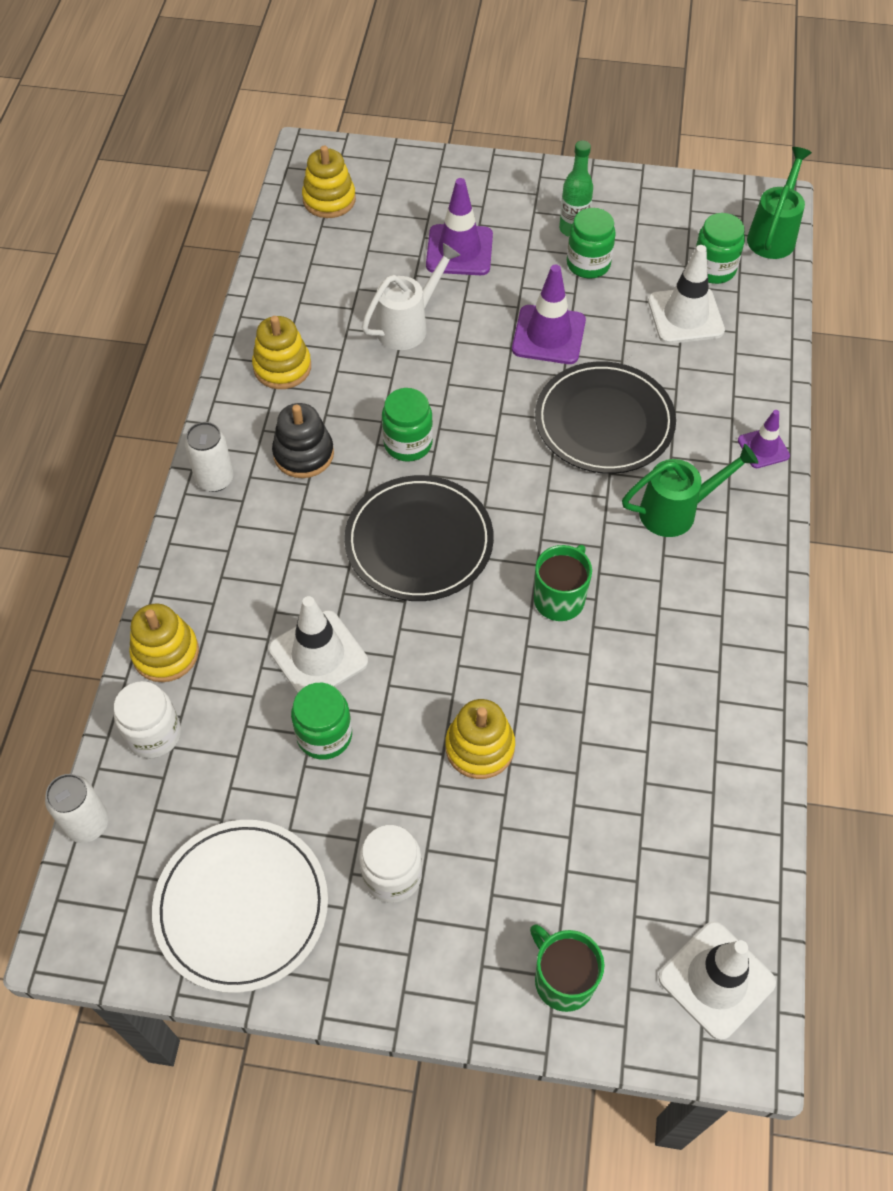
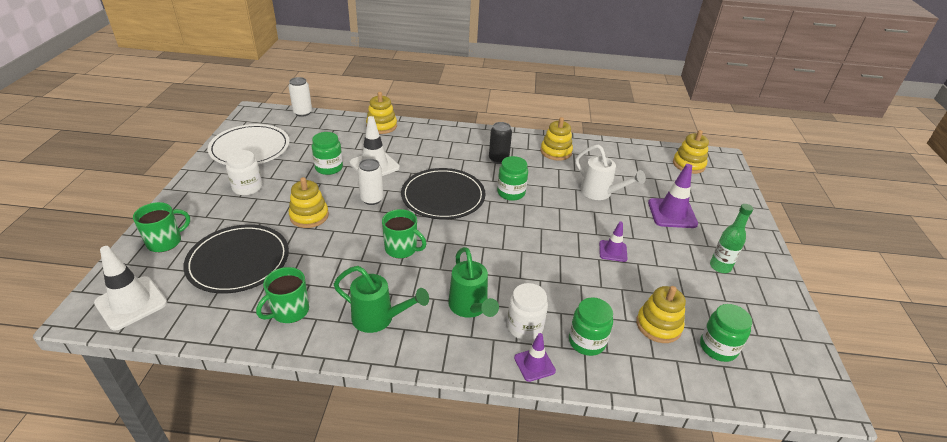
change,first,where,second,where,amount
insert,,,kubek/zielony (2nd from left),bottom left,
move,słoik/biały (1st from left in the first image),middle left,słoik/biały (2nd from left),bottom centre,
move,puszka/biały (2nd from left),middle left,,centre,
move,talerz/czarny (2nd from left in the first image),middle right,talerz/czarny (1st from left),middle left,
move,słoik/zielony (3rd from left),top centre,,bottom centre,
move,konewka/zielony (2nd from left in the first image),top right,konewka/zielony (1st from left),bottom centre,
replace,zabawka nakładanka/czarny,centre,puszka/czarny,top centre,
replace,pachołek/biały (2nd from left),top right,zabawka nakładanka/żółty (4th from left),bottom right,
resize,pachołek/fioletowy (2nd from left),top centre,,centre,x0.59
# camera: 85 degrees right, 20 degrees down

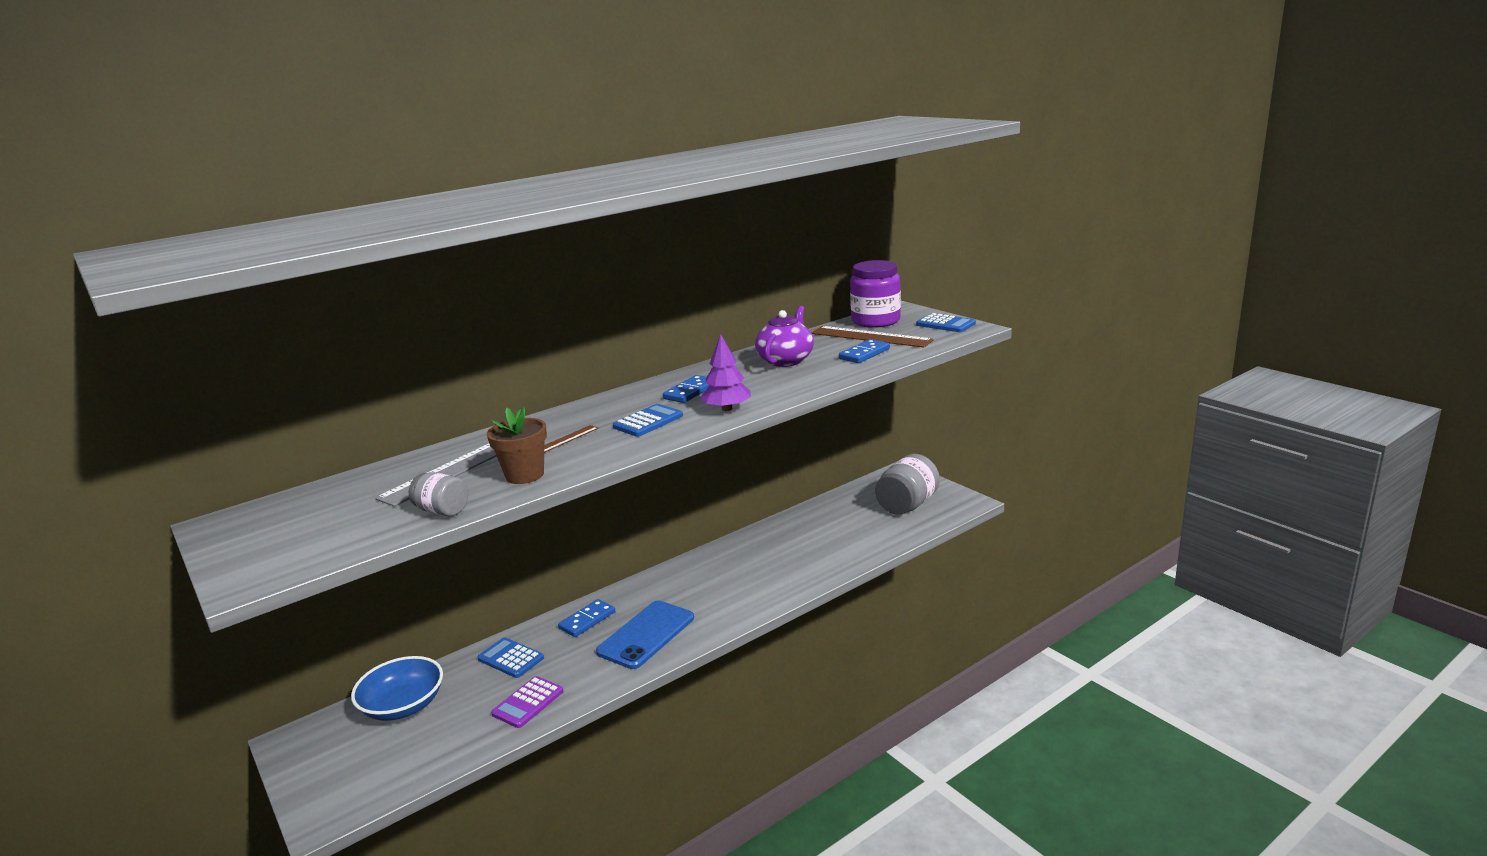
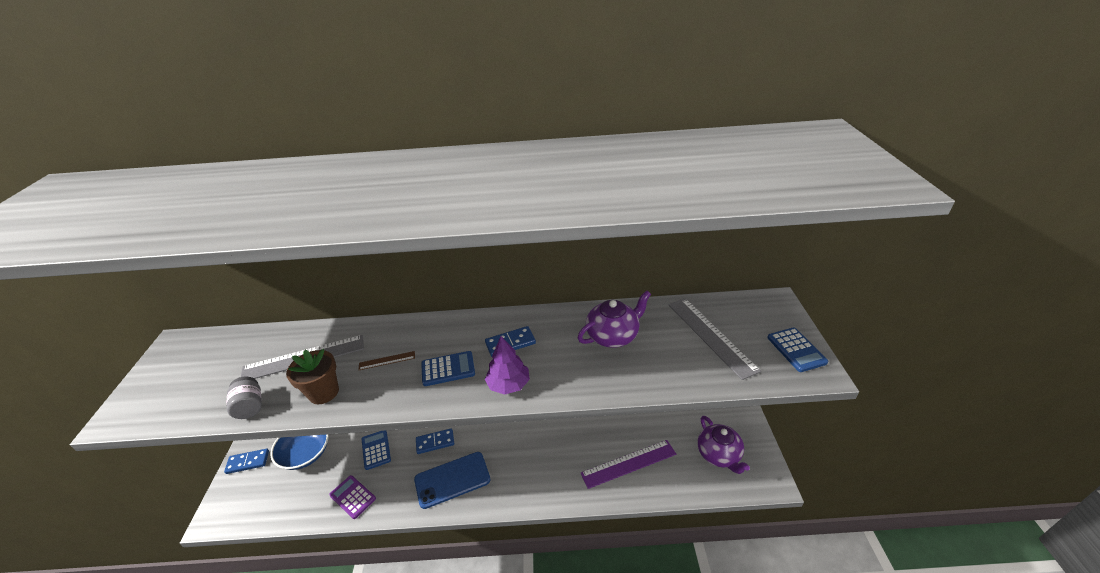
change,first,where,second,where,amount
delete,słoik/fioletowy,centre,,,
insert,,,linijka/fioletowy,bottom centre,
move,kostka domina/niebieski (3rd from left in the first image),centre,kostka domina/niebieski (1st from left),bottom left,
replace,słoik/szary (2nd from left),centre,imbryk/fioletowy (2nd from left),bottom centre,
recolor,linijka/brązowy (2nd from left),centre,linijka/szary (2nd from left),centre,
rotate,kalkulator/fioletowy,bottom centre,,bottom left,60 degrees clockwise
# camera: 35 degrees right, 15 degrees up

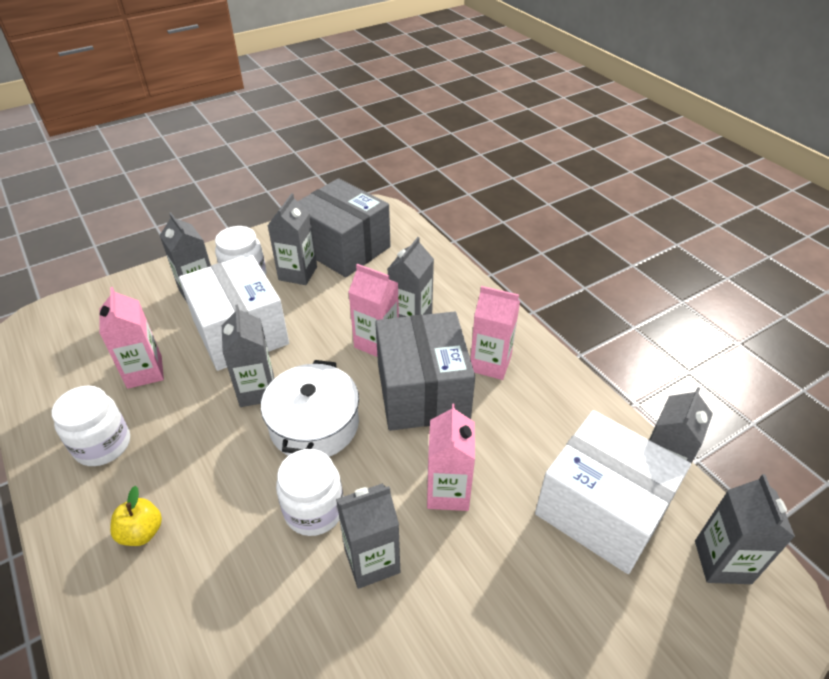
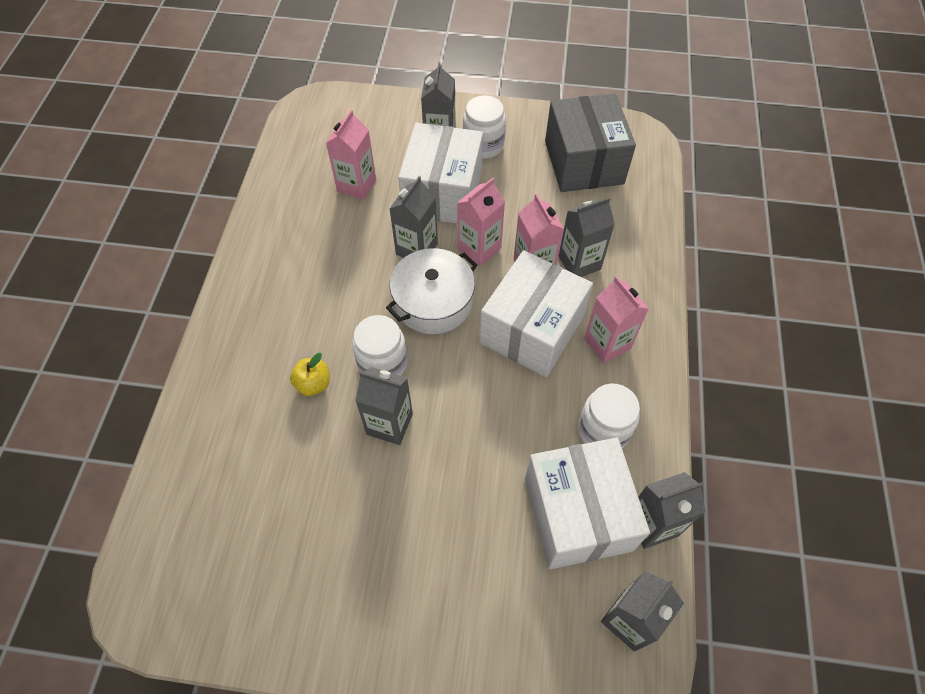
change,first,where,second,where,amount
delete,karton mleka/szary (3rd from left),centre,,,
move,słoik/biały (1st from left in the first image),middle left,słoik/biały (3rd from left),centre,
move,jabłko/żółty,bottom left,,centre,
move,karton mleka/różowy (3rd from left in the first image),bottom centre,karton mleka/różowy (2nd from left),top centre,
recolor,pudełko/szary (2nd from left),centre,pudełko/biały (2nd from left),centre,
# camera: 40 degrees right, 15 degrees up

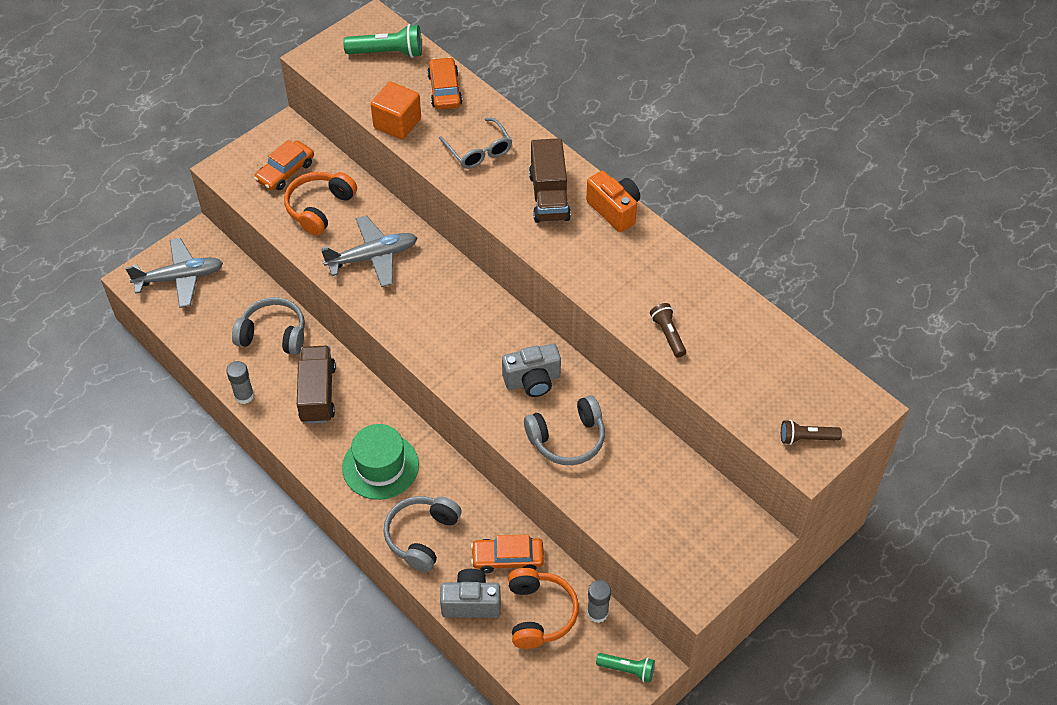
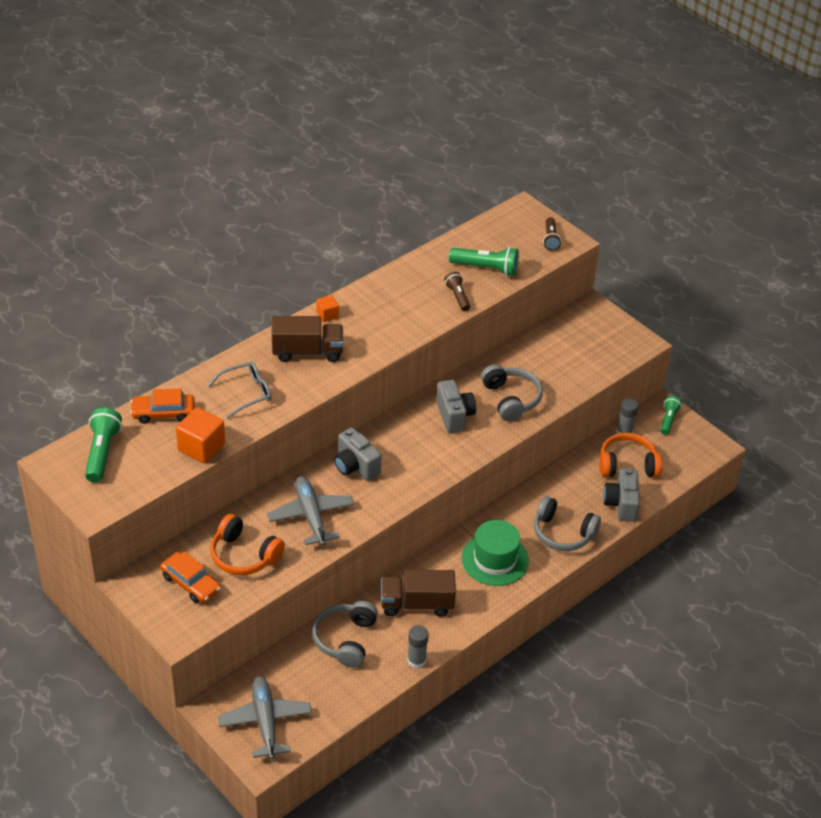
change,first,where,second,where,amount
delete,samochód/pomarańczowy (3rd from left),bottom centre,,,
insert,,,aparat fotograficzny/szary (1st from left),centre,
insert,,,latarka/zielony (2nd from left),top centre,
replace,aparat fotograficzny/pomarańczowy,top centre,sześcian/pomarańczowy (2nd from left),centre,
rotate,latarka/brązowy (1st from left),centre,,centre,90 degrees clockwise
# camera: 90 degrees left, 10 degrees down

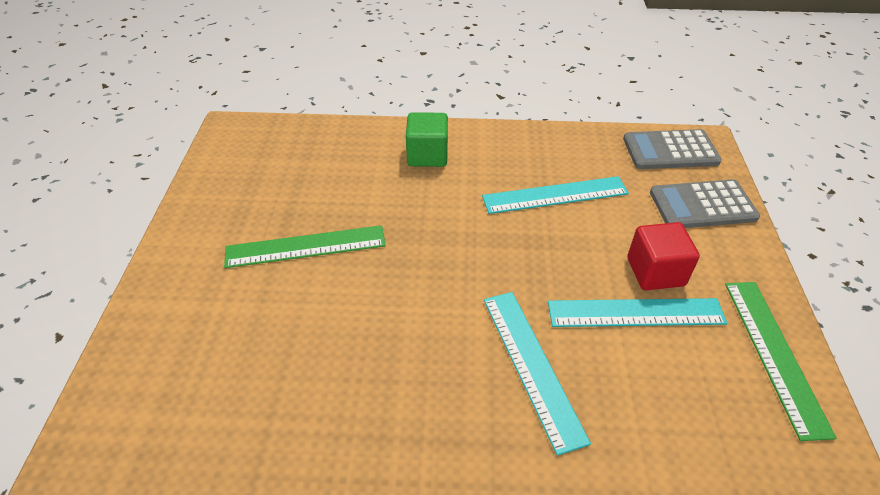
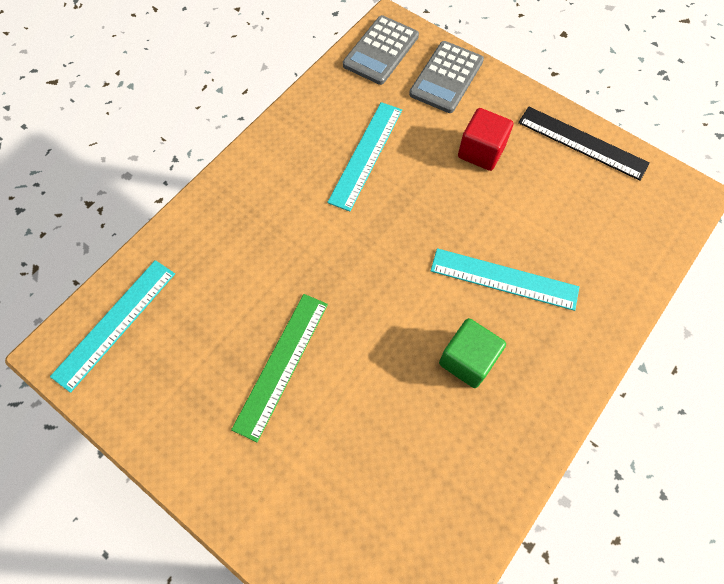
change,first,where,second,where,amount
move,sześcian/zielony,top centre,,centre,
move,linijka/turkusowy (3rd from left in the first image),middle right,linijka/turkusowy (1st from left),middle left,
recolor,linijka/zielony (2nd from left),bottom right,linijka/czarny,top right,
# camera: 55 degrees left, 20 degrees up

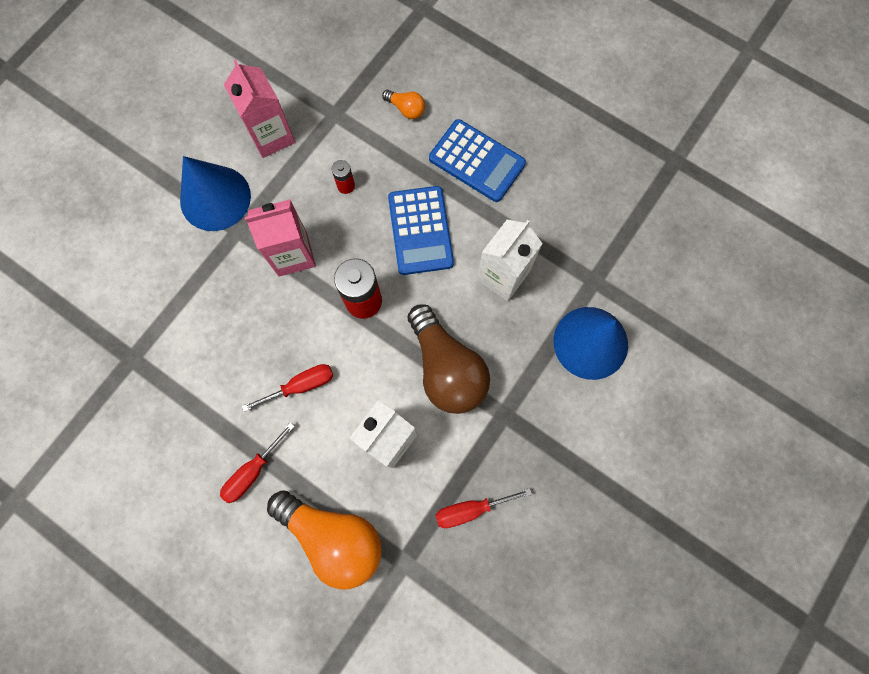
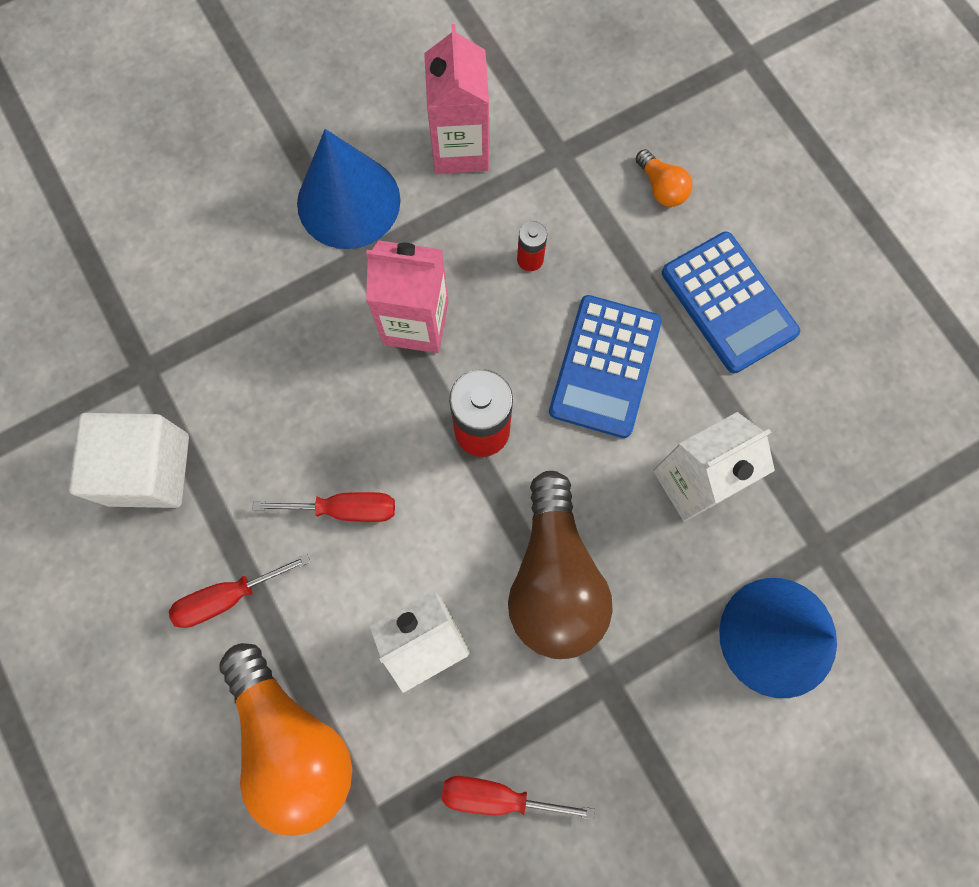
change,first,where,second,where,amount
insert,,,sześcian/biały,middle left,
# camera: 25 degrees right, 0 degrees up

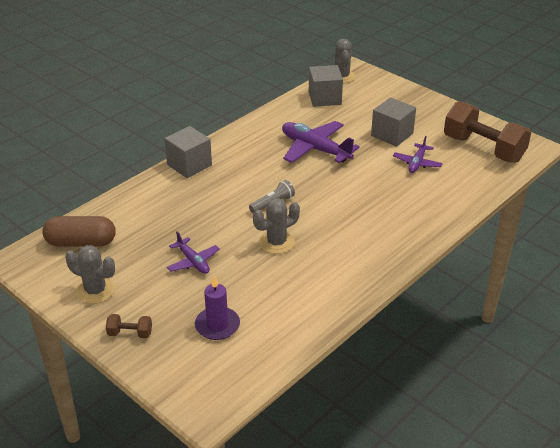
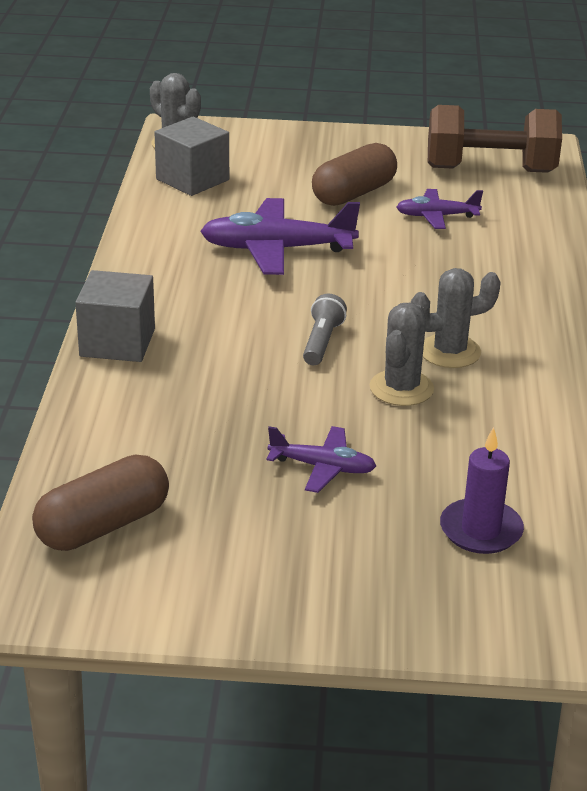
change,first,where,second,where,amount
delete,hantel/brązowy (1st from left),bottom left,,,
move,kaktus/szary (1st from left in the first image),middle left,kaktus/szary (3rd from left),middle right,
replace,sześcian/szary (3rd from left),top right,kapsułka/brązowy (2nd from left),top centre,
rotate,samolot/fioletowy (3rd from left),middle right,,top right,105 degrees clockwise
# camera: 40 degrees left, 5 degrees down

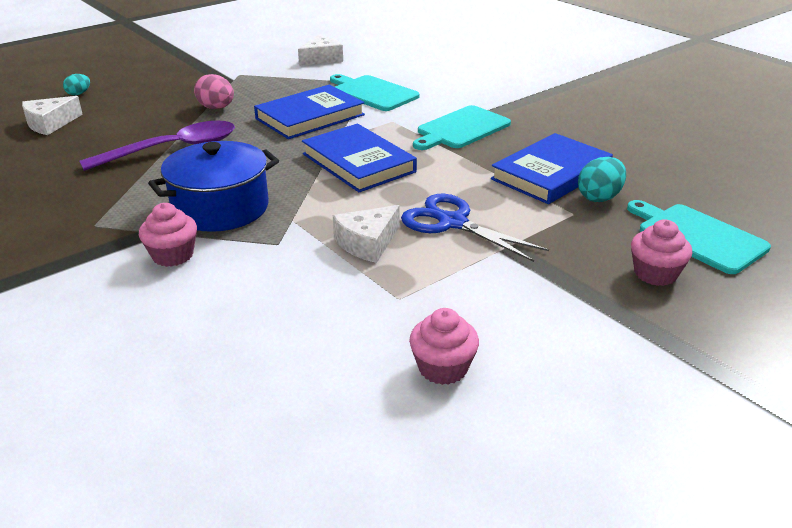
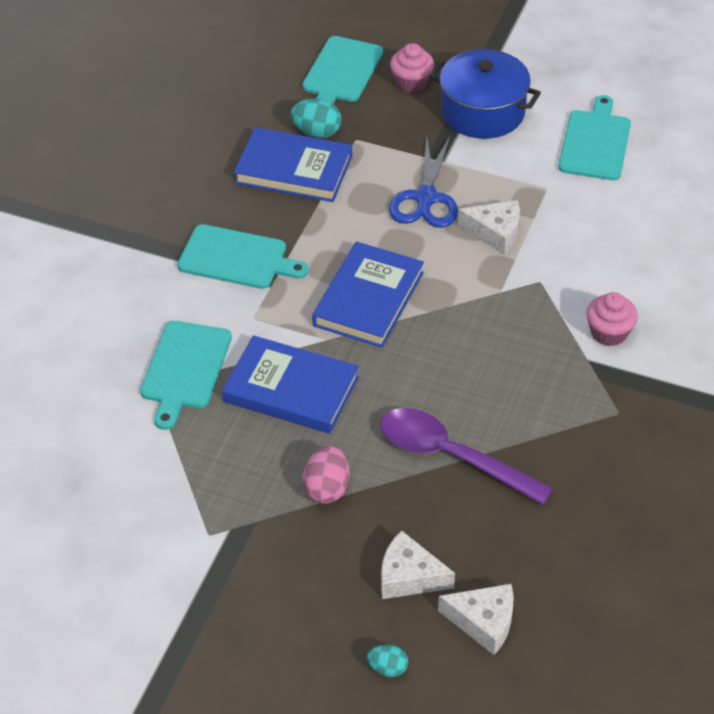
change,first,where,second,where,amount
move,garnek/niebieski,middle left,,top right,
move,ser/biały (2nd from left in the first image),top centre,ser/biały (1st from left),bottom centre,
replace,muffinka/różowy (2nd from left),centre,deska do krojenia/turkusowy (4th from left),top right,
# camera: 120 degrees left, 15 degrees up

